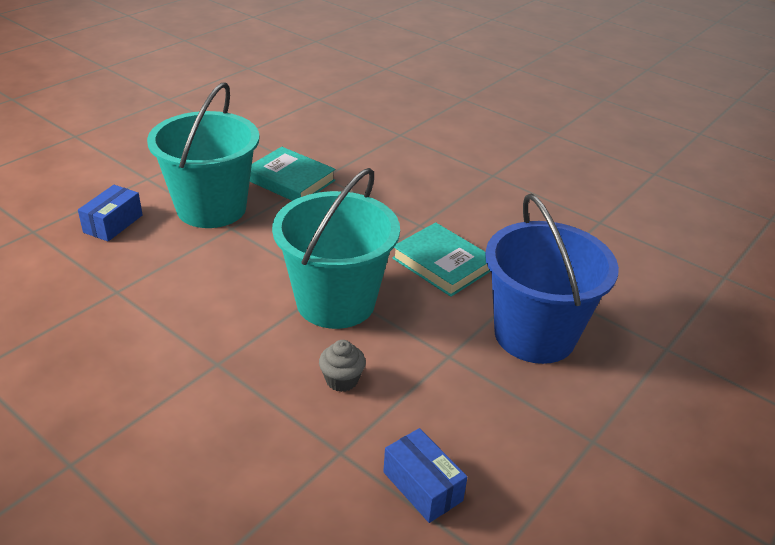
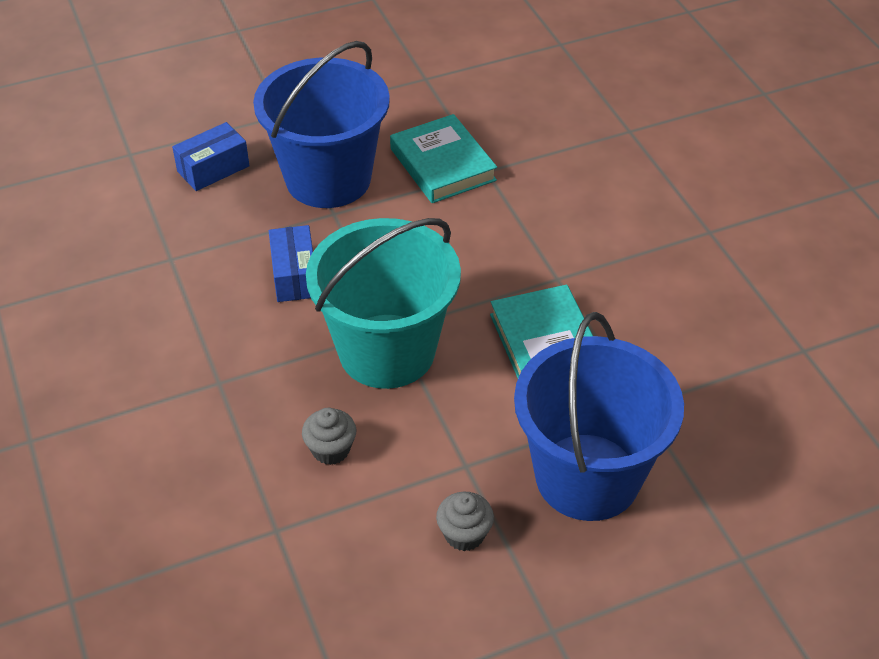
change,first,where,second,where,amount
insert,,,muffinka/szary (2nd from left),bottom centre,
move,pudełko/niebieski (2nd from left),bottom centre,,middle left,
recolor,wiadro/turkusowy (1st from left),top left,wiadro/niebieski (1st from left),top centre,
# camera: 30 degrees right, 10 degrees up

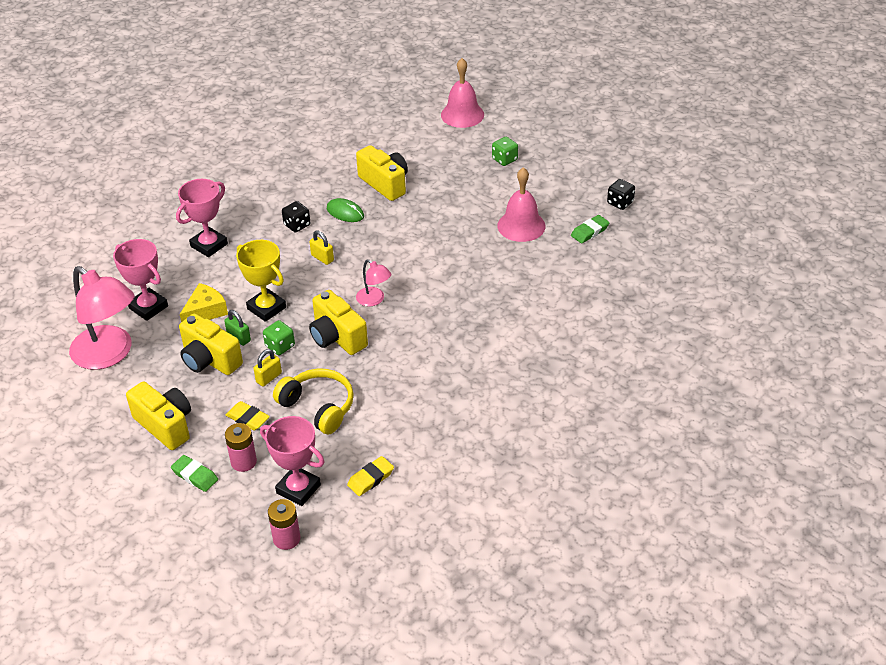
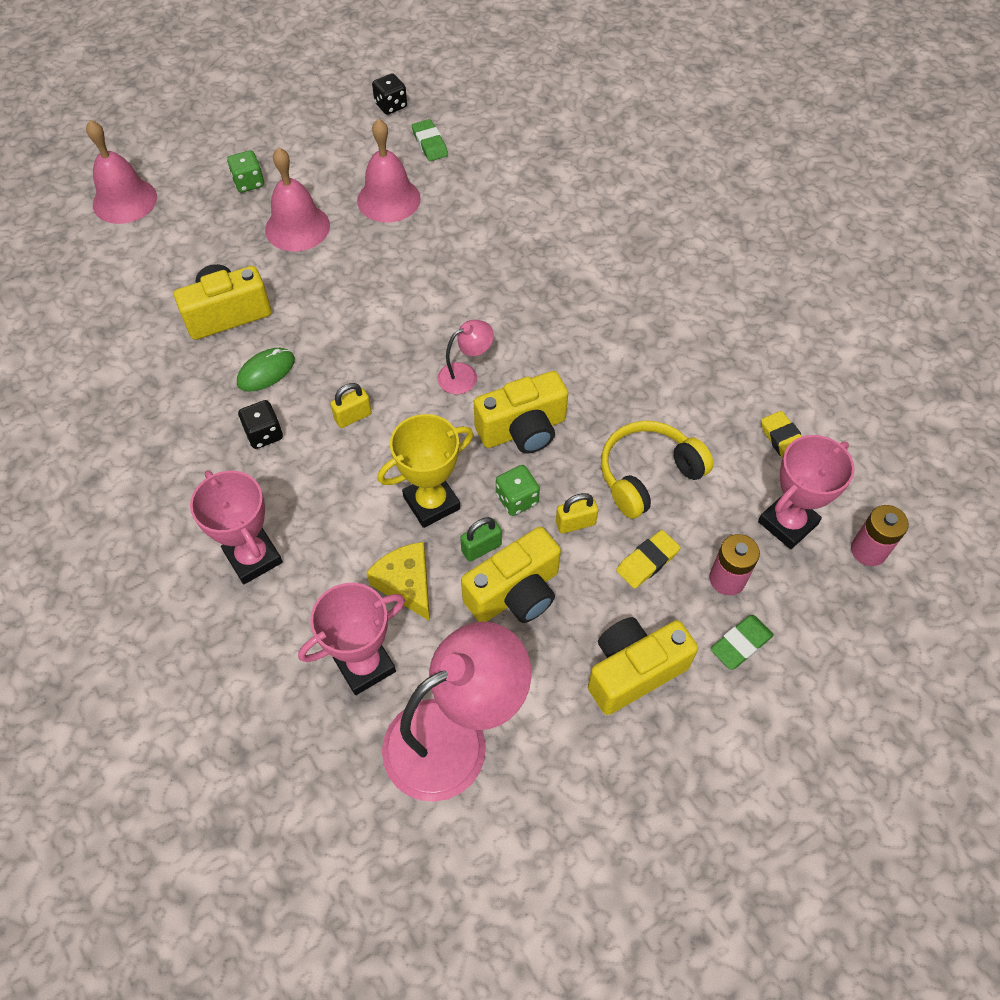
change,first,where,second,where,amount
insert,,,dzwonek/różowy (2nd from left),top left,
rotate,kłódka/żółty (1st from left in the first image),middle left,kłódka/żółty (2nd from left),centre,75 degrees counterclockwise
# camera: 75 degrees left, 15 degrees up

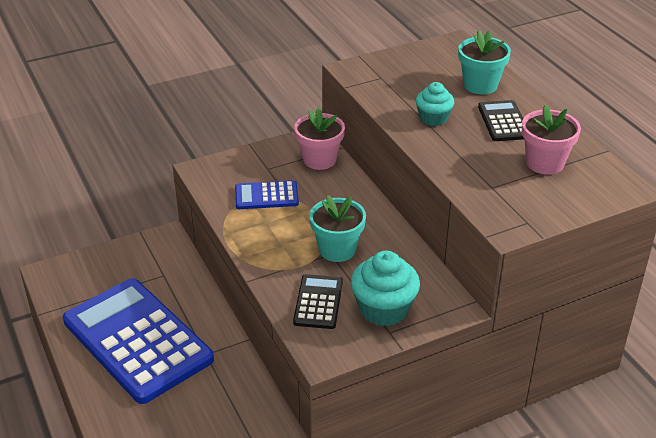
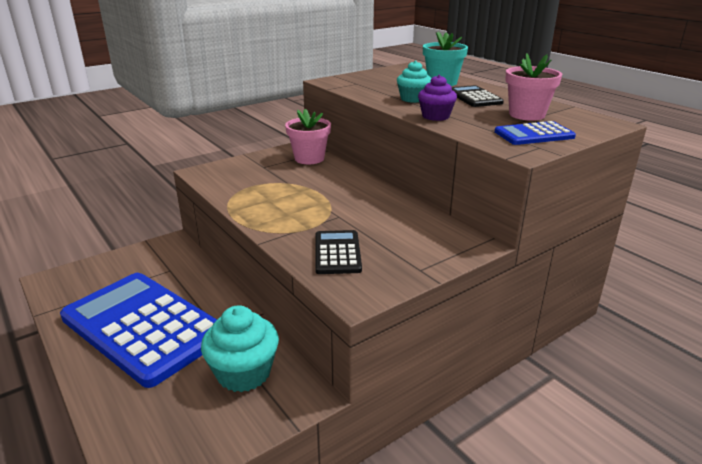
change,first,where,second,where,amount
delete,doniczka/turkusowy (1st from left),centre,,,
insert,,,muffinka/fioletowy,top centre,
move,kalkulator/niebieski (2nd from left),centre,,top right,
move,muffinka/turkusowy (1st from left),centre,,bottom centre,
# camera: 10 degrees left, 10 degrees down

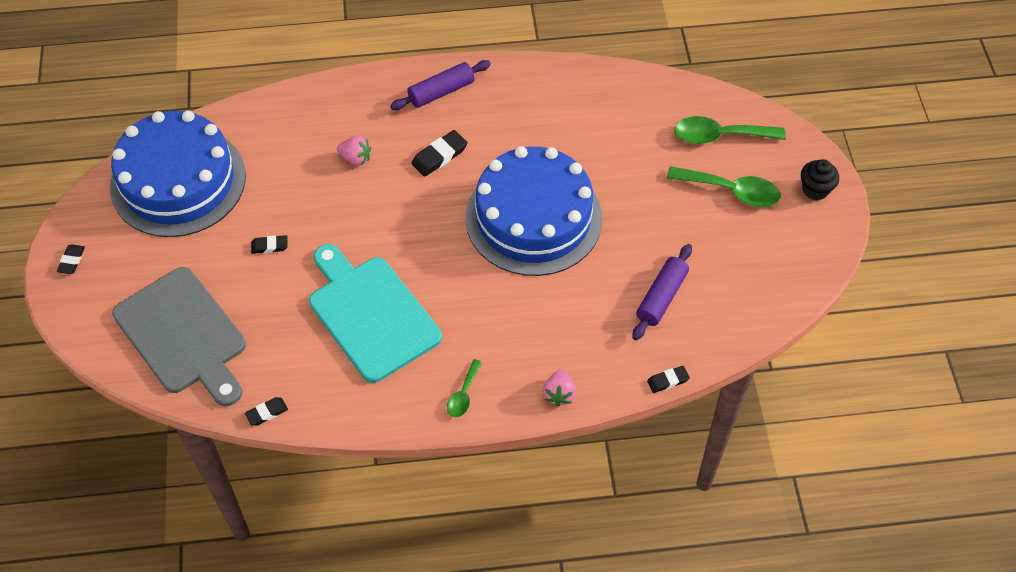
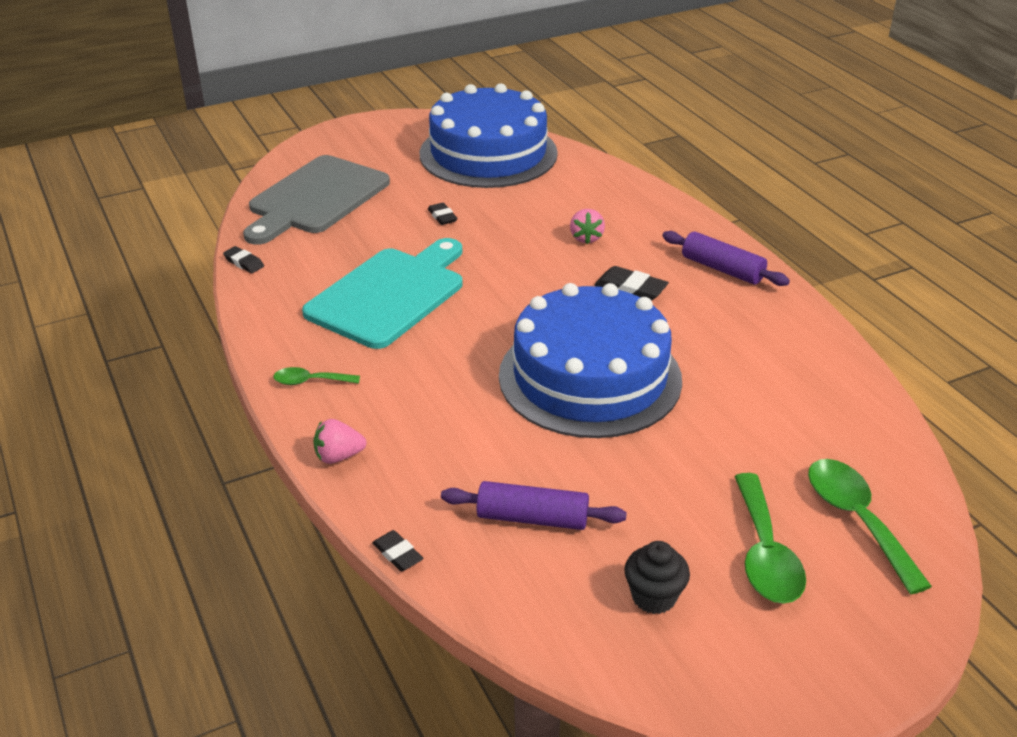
change,first,where,second,where,amount
delete,gumka do mazania/czarny (1st from left),middle left,,,
move,muffinka/czarny,top right,,bottom centre,
# camera: 70 degrees right, 20 degrees down

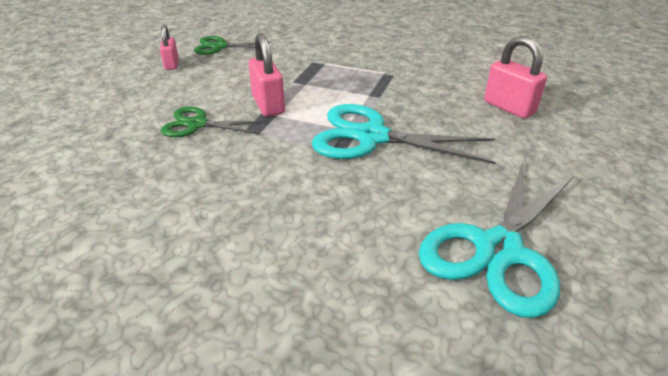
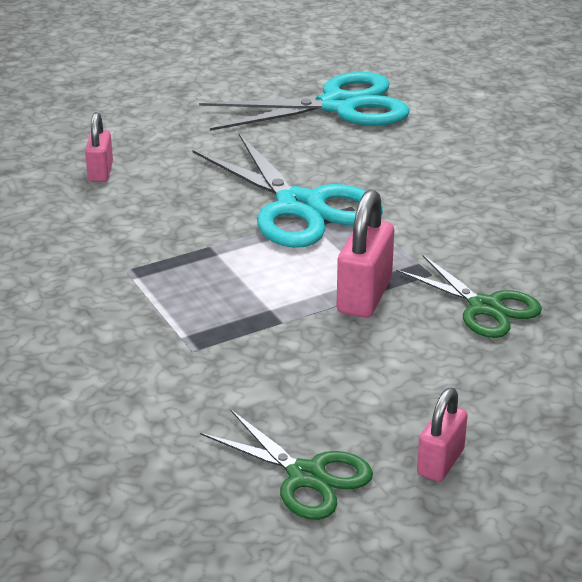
change,first,where,second,where,amount
resize,kłódka/różowy (3rd from left in the first image),top right,kłódka/różowy (1st from left),top left,x0.64
# camera: 140 degrees left, 5 degrees down

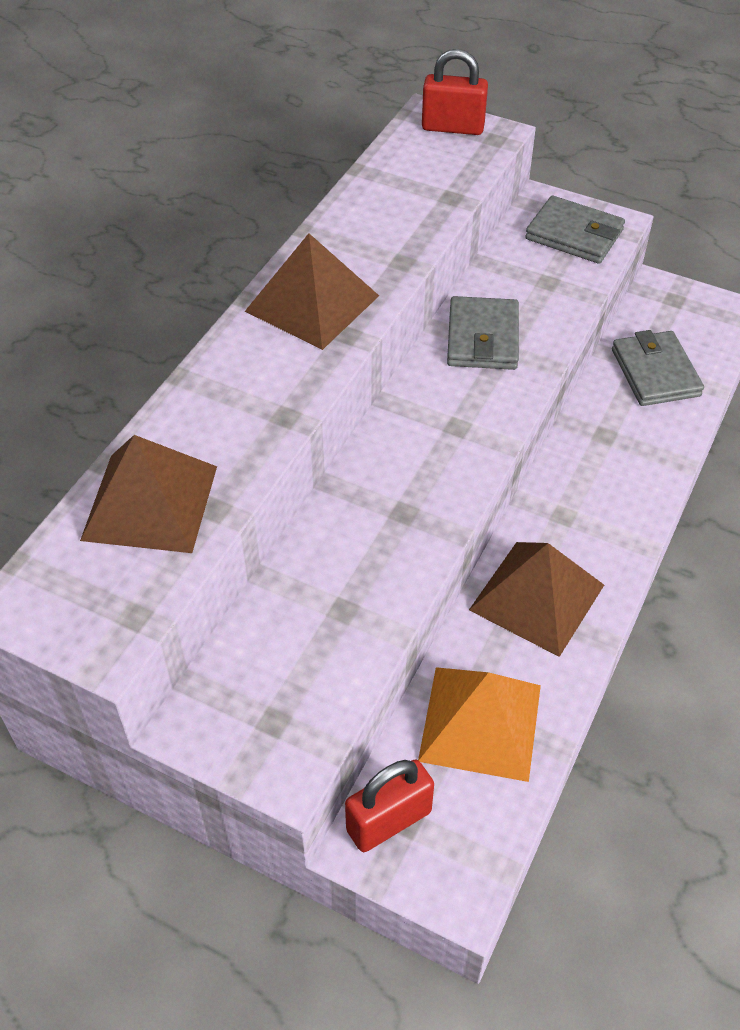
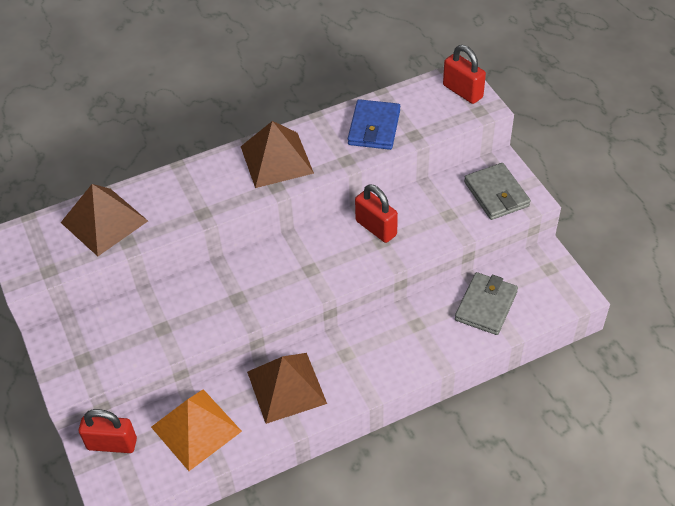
change,first,where,second,where,amount
insert,,,portfel/niebieski,top centre,
replace,portfel/szary (1st from left),top centre,kłódka/czerwony (2nd from left),centre,
# camera: 40 degrees right, 0 degrees up

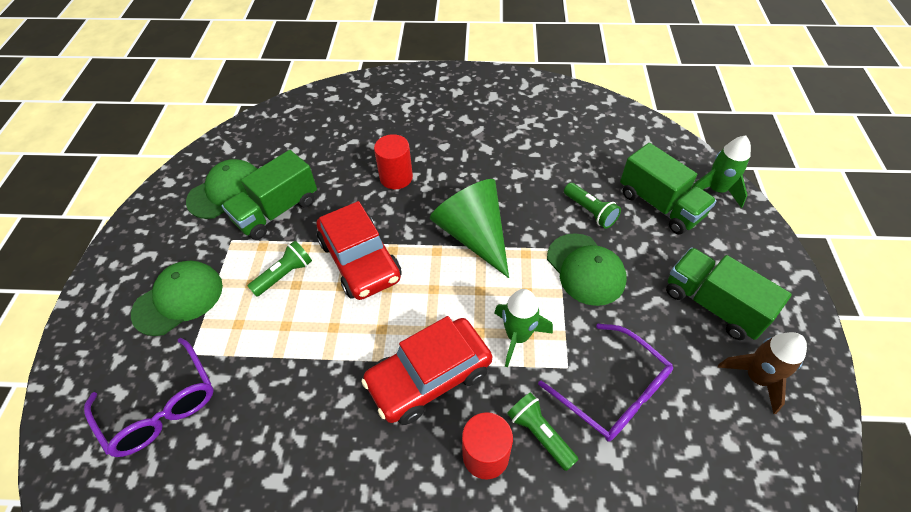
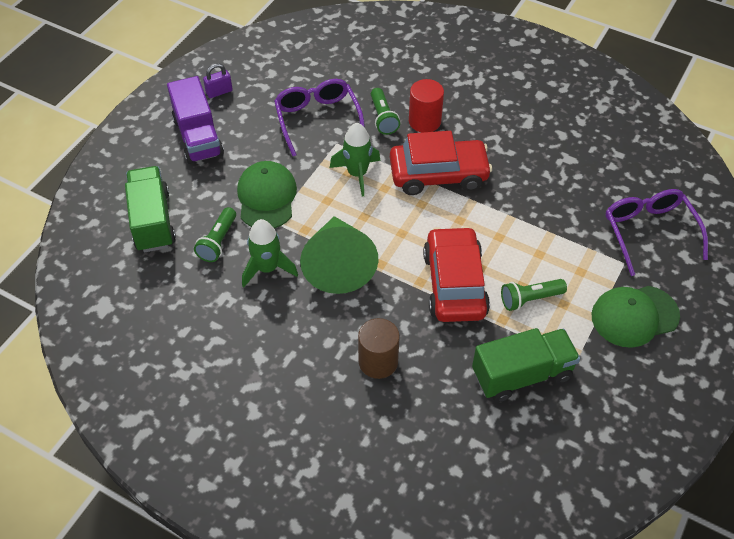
change,first,where,second,where,amount
delete,czapka/zielony (2nd from left),middle left,,,
move,rakieta/zielony (2nd from left in the first image),middle right,rakieta/zielony (1st from left),centre,
replace,rakieta/brązowy,bottom right,kłódka/fioletowy,top left,
recolor,walec/czerwony (1st from left),top centre,walec/brązowy,centre,
recolor,ciężarówka/zielony (3rd from left),middle right,ciężarówka/fioletowy,top left,
rotate,latarka/zielony (3rd from left in the first image),centre,latarka/zielony (1st from left),middle left,150 degrees counterclockwise
# camera: 155 degrees left, 0 degrees up

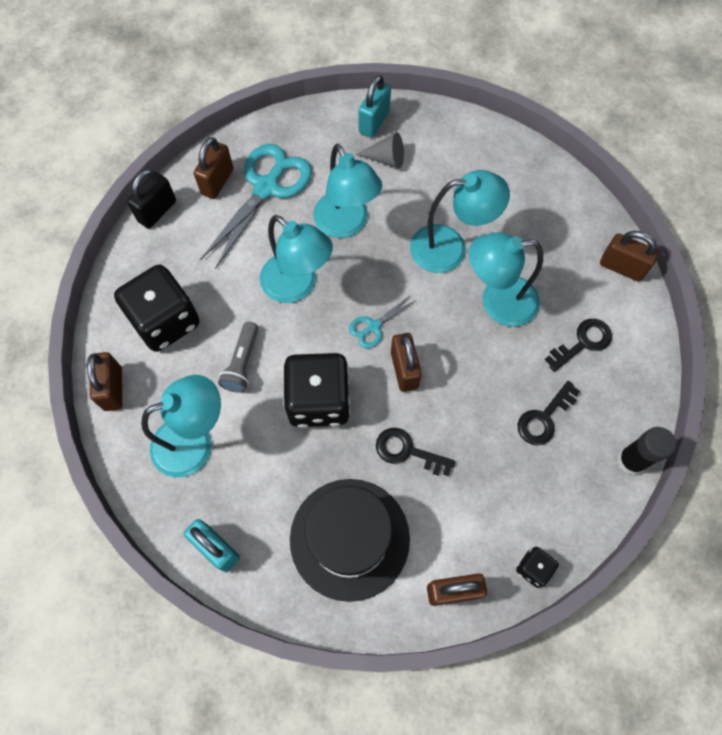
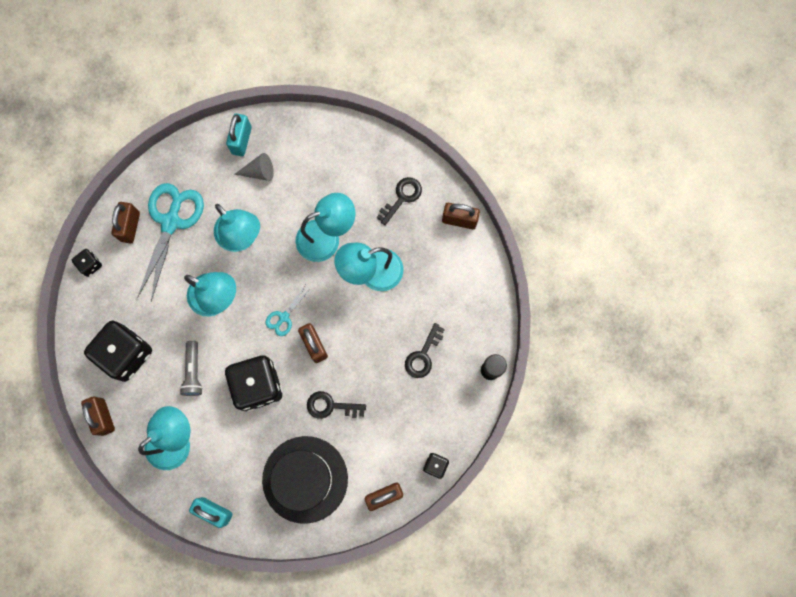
change,first,where,second,where,amount
move,klucz/czarny (3rd from left in the first image),middle right,klucz/czarny (2nd from left),centre,
replace,kłódka/czarny,top left,kostka do gry/czarny (1st from left),middle left,
# camera: 15 degrees left, 10 degrees up

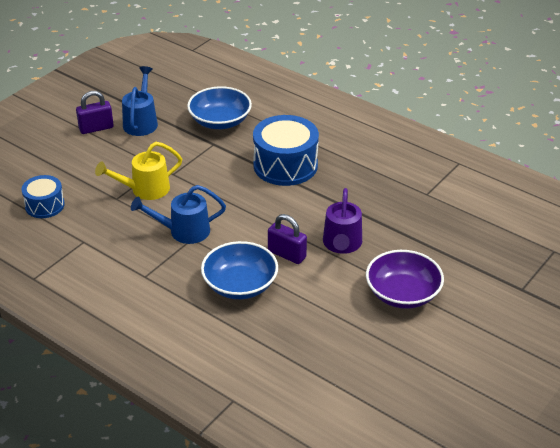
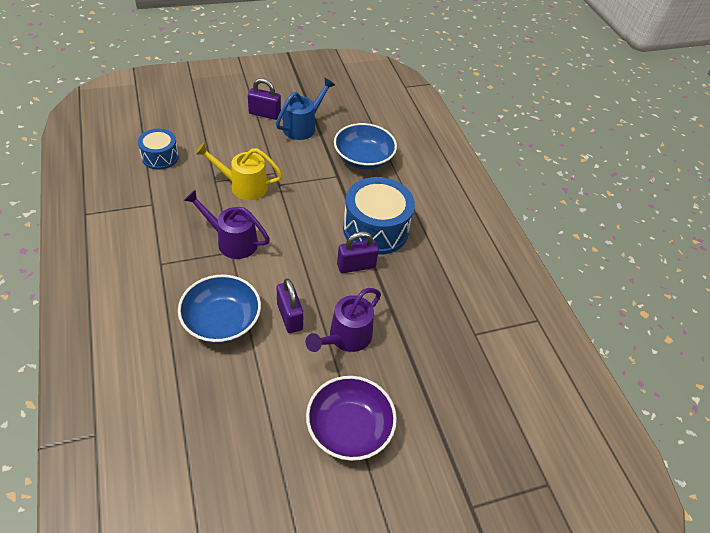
change,first,where,second,where,amount
insert,,,kłódka/fioletowy (3rd from left),centre,
recolor,konewka/niebieski (2nd from left),middle left,konewka/fioletowy (1st from left),middle left,
# camera: 30 degrees right, 10 degrees up

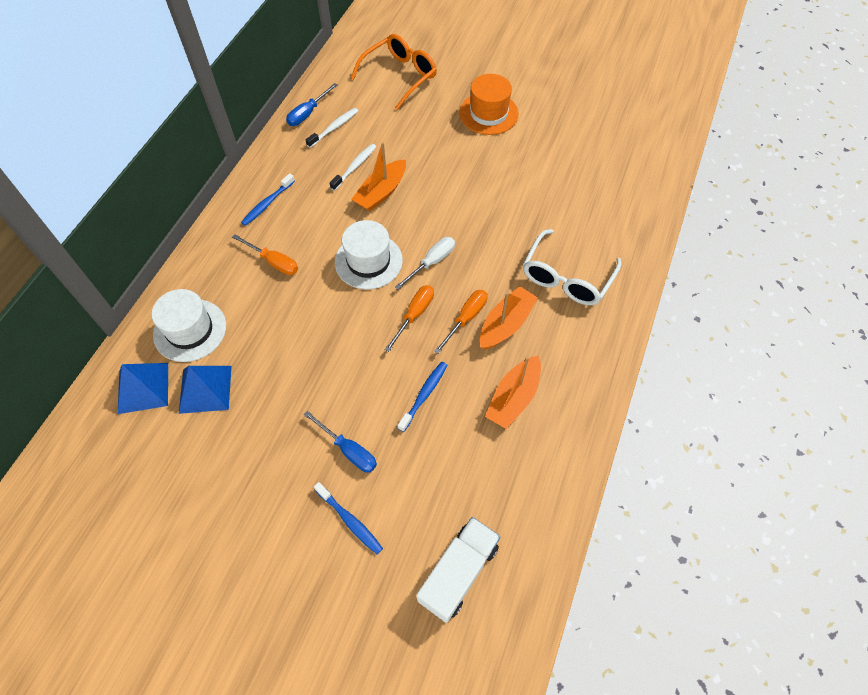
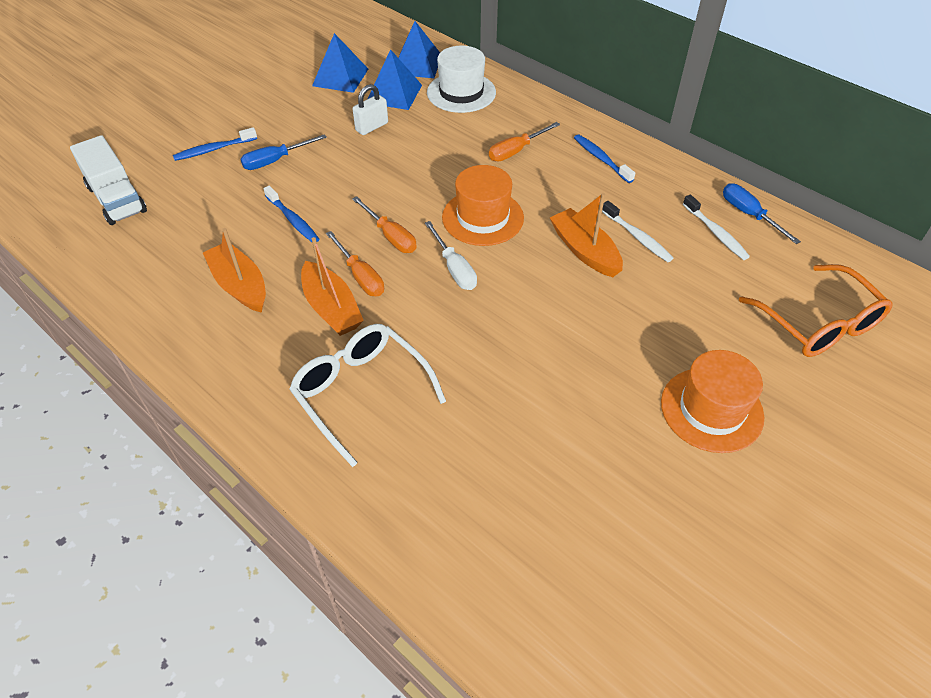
change,first,where,second,where,amount
insert,,,piramida/niebieski (1st from left),top centre,
insert,,,kłódka/biały,top centre,
recolor,kapelusz/biały (2nd from left),centre,kapelusz/pomarańczowy (1st from left),top centre,
# camera: 110 degrees right, 10 degrees down

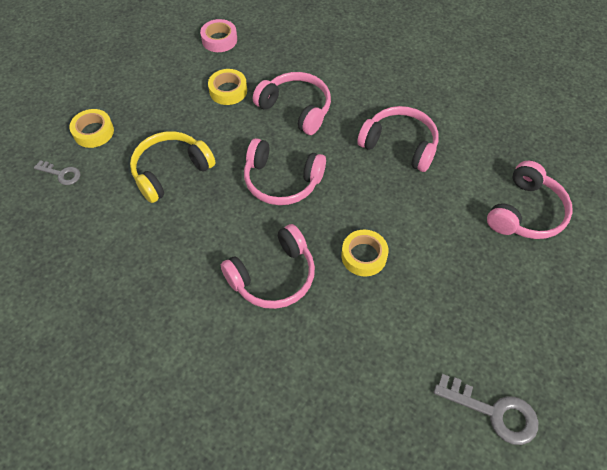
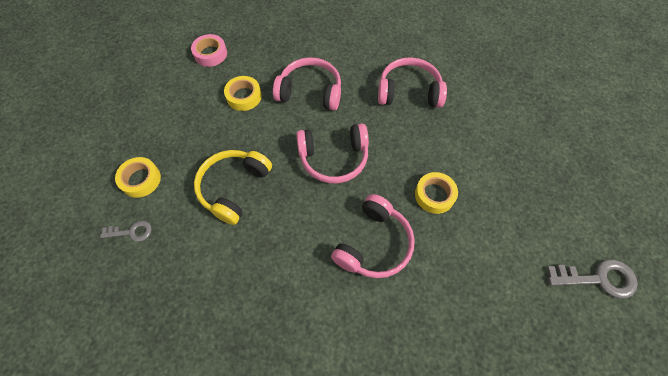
change,first,where,second,where,amount
delete,słuchawki/różowy (5th from left),middle right,,,
# camera: 25 degrees left, 5 degrees up

